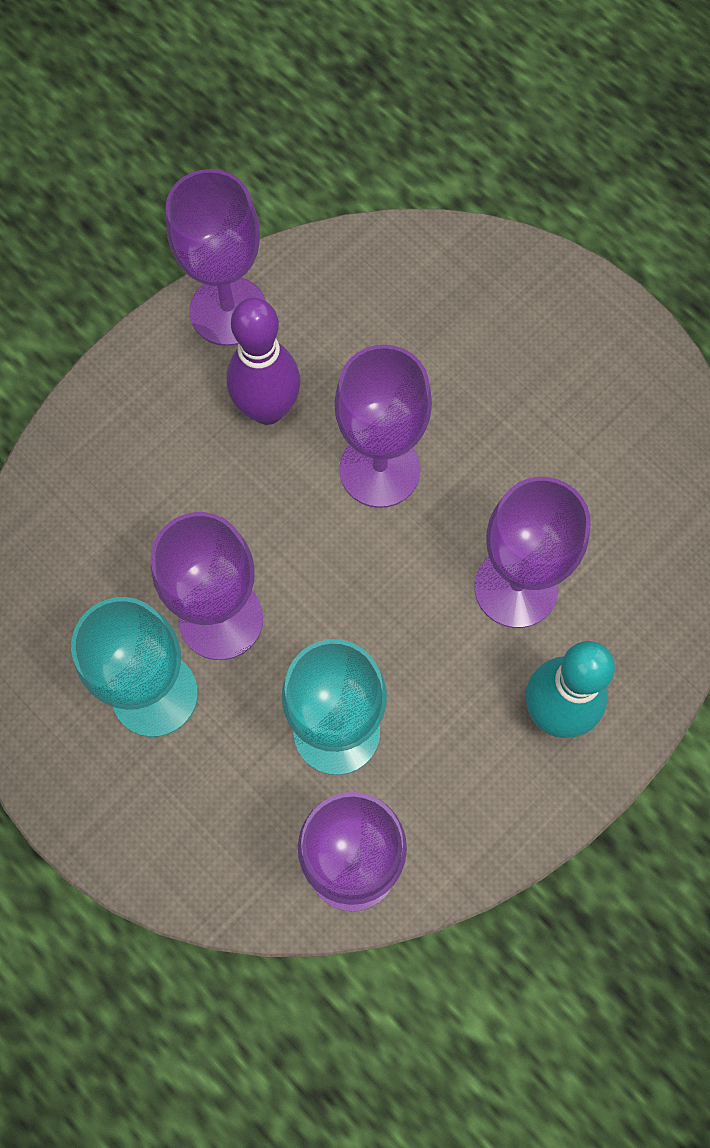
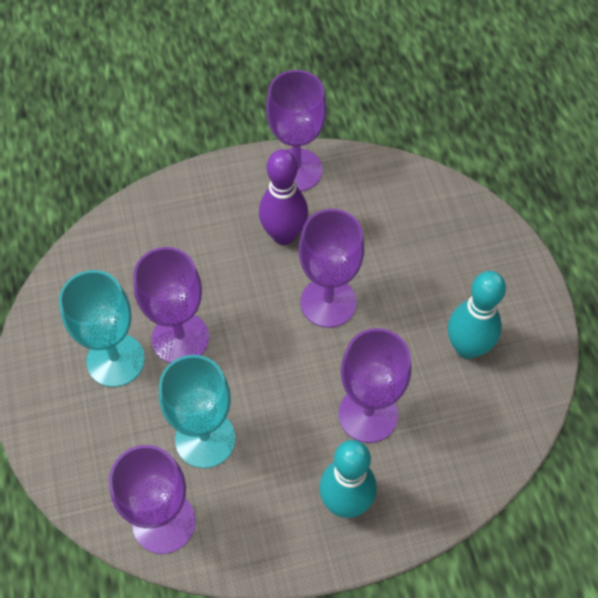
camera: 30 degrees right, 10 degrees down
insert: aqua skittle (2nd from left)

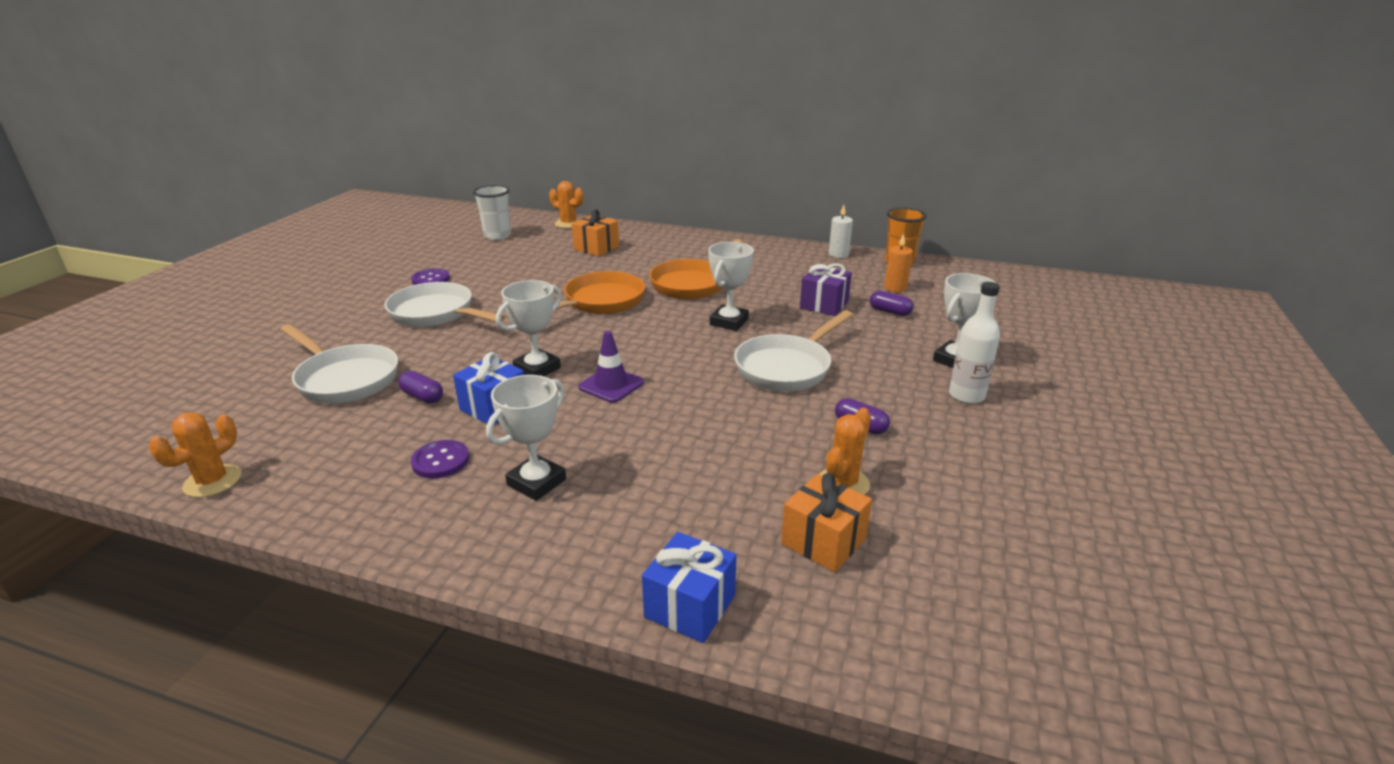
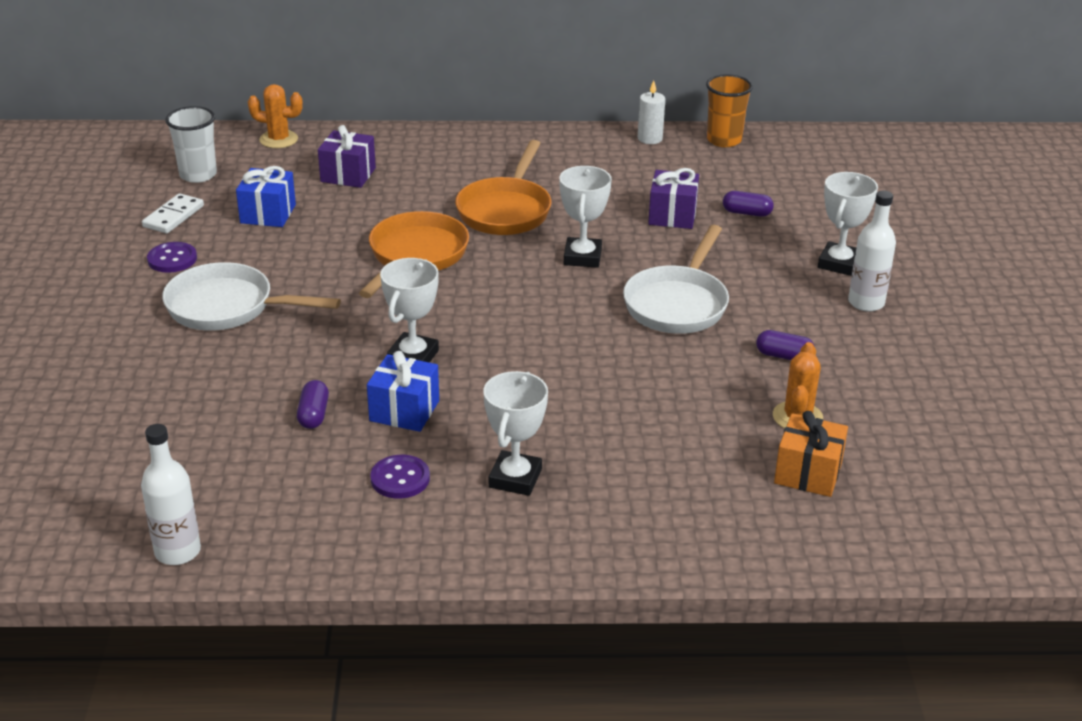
camera: 20 degrees left, 5 degrees up
delete: orange-coloured wax candle; white skillet (1st from left); purple road cone
insert: white domino tile
move: royal blue wrapped gift (2nd from left in the first image) to royal blue wrapped gift (1st from left)
replace: orange-coloured saguaro cactus (1st from left) to white flask (1st from left)
recolor: orange-coloured wrapped gift (1st from left) to purple wrapped gift (1st from left)
rotate: purple pill shape (1st from left) 75 degrees clockwise

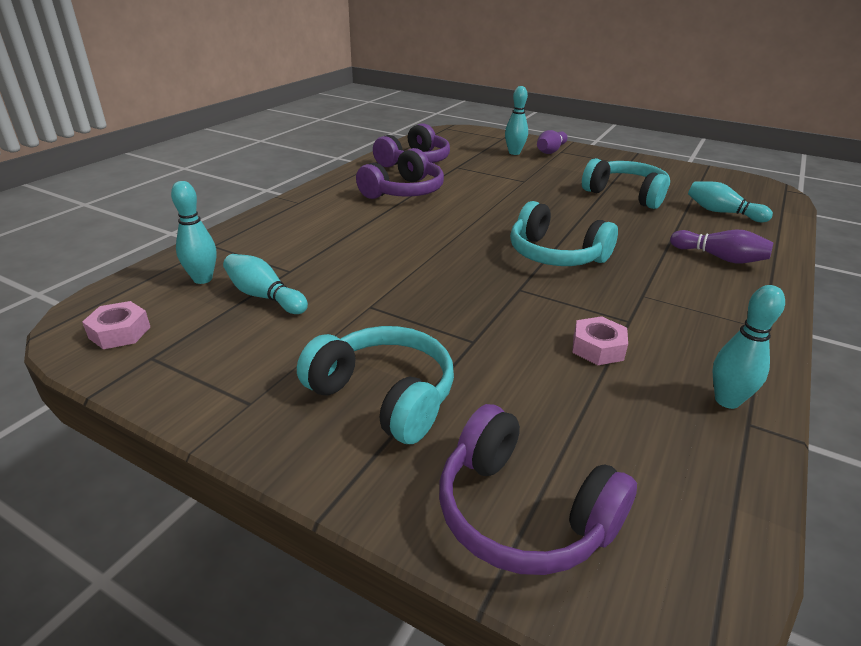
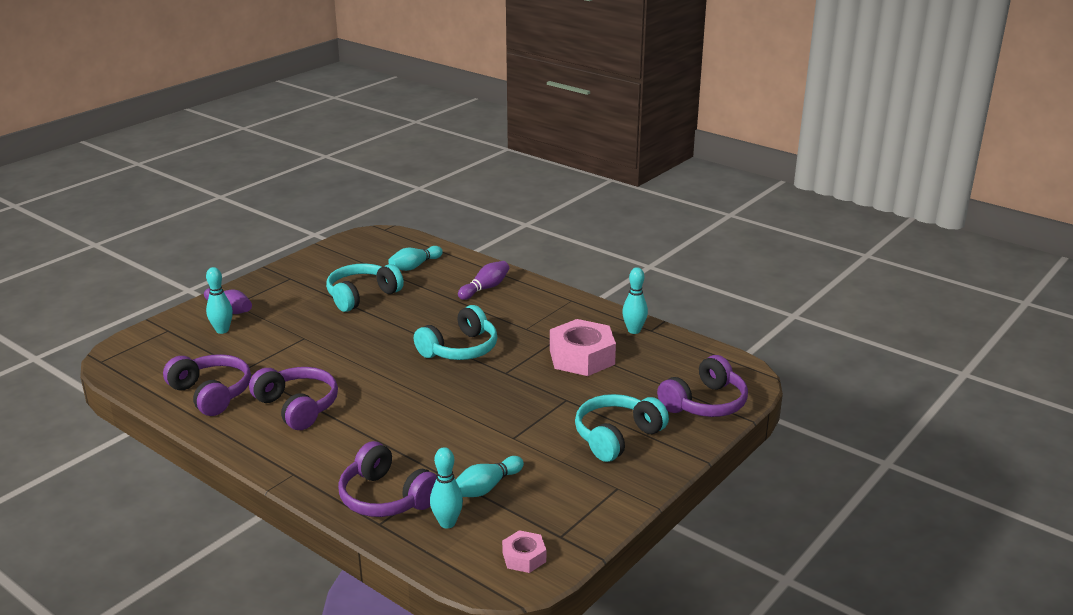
camera: 80 degrees left, 5 degrees down
insert: purple headphones (3rd from left)
resize: rosy hex nut (2nd from left) x1.97

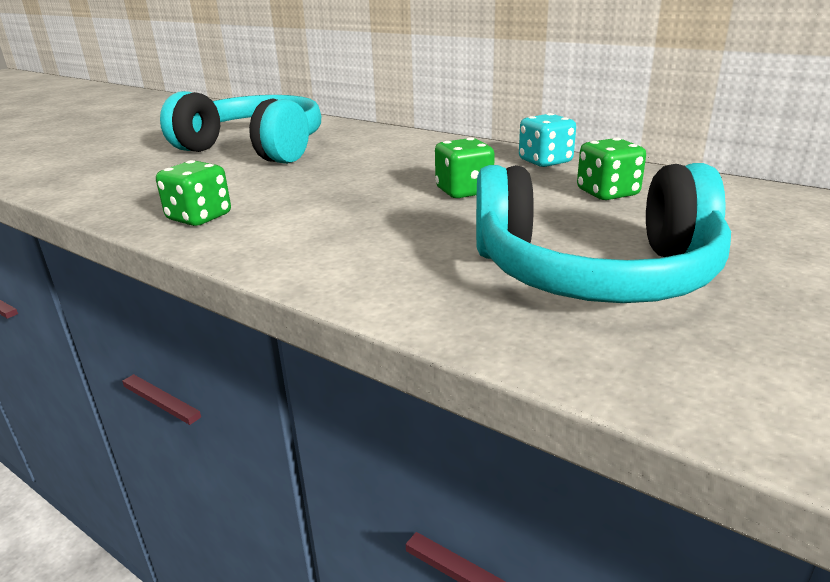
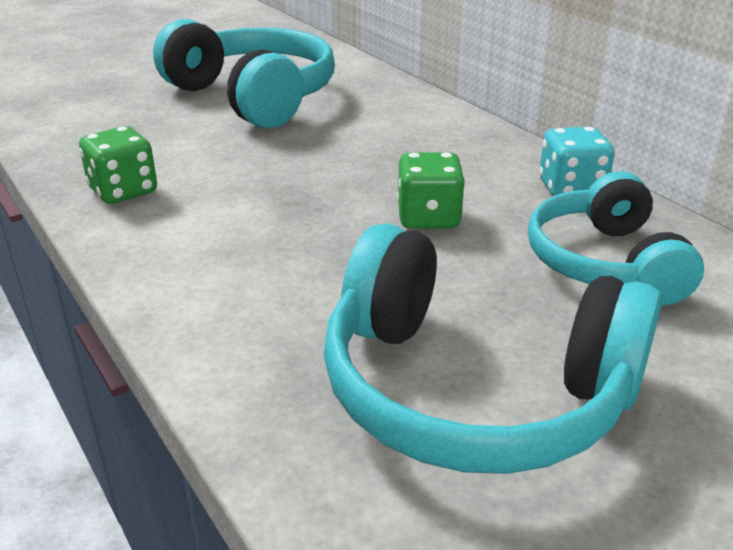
camera: 20 degrees right, 5 degrees up
replace: emerald game die (3rd from left) to aqua headphones (3rd from left)

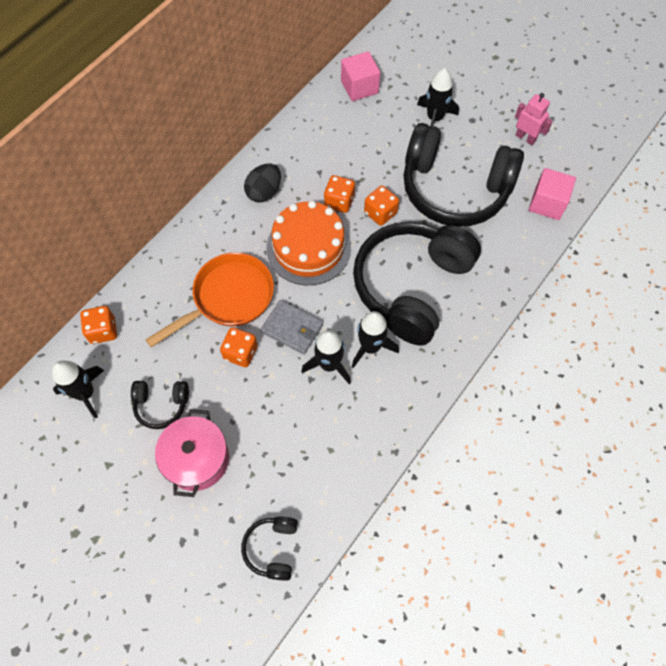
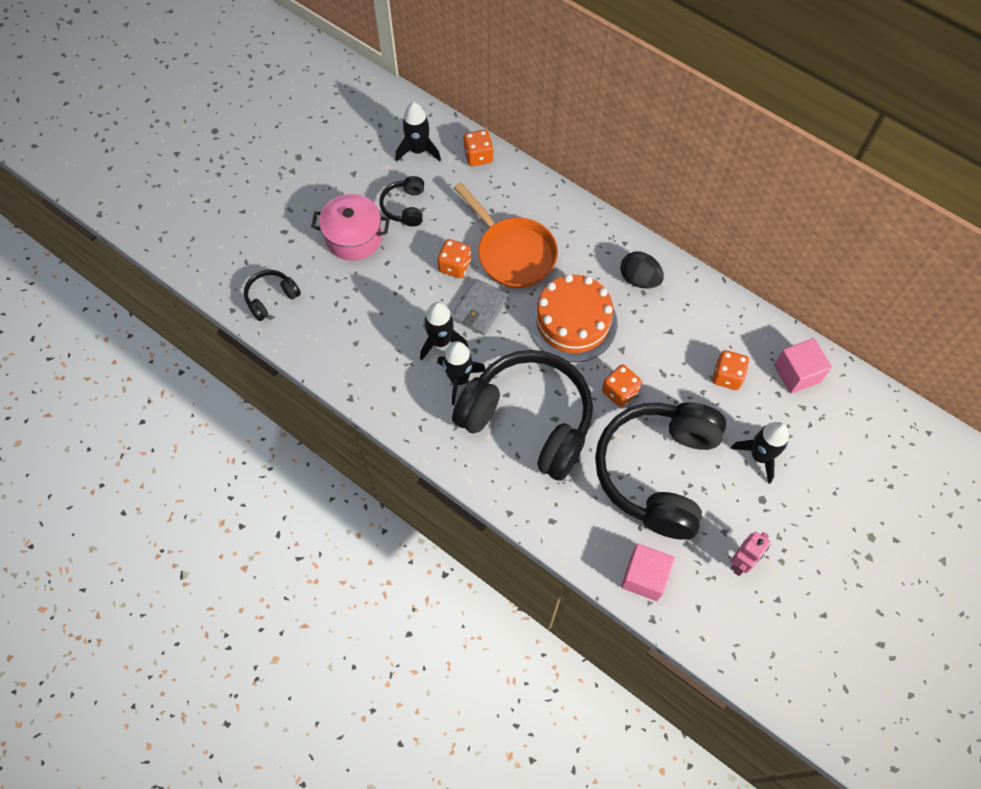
camera: 90 degrees right, 0 degrees up
move: orange-coloured game die (3rd from left in the first image) to orange-coloured game die (4th from left)
rotate: jet-black headphones (2nd from left in the first image) 45 degrees counterclockwise

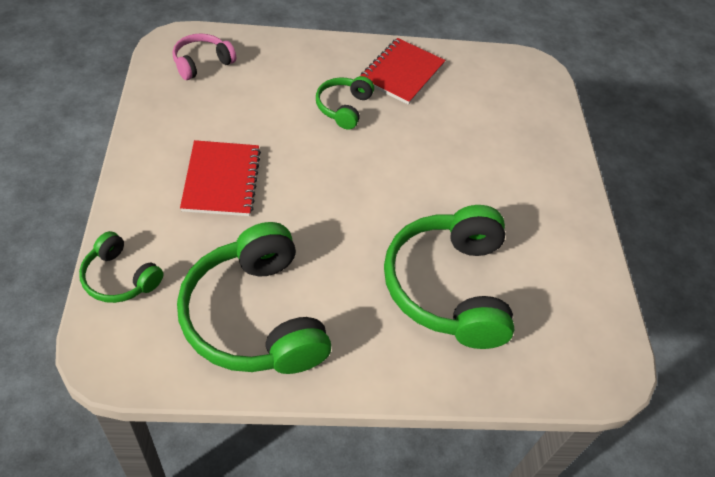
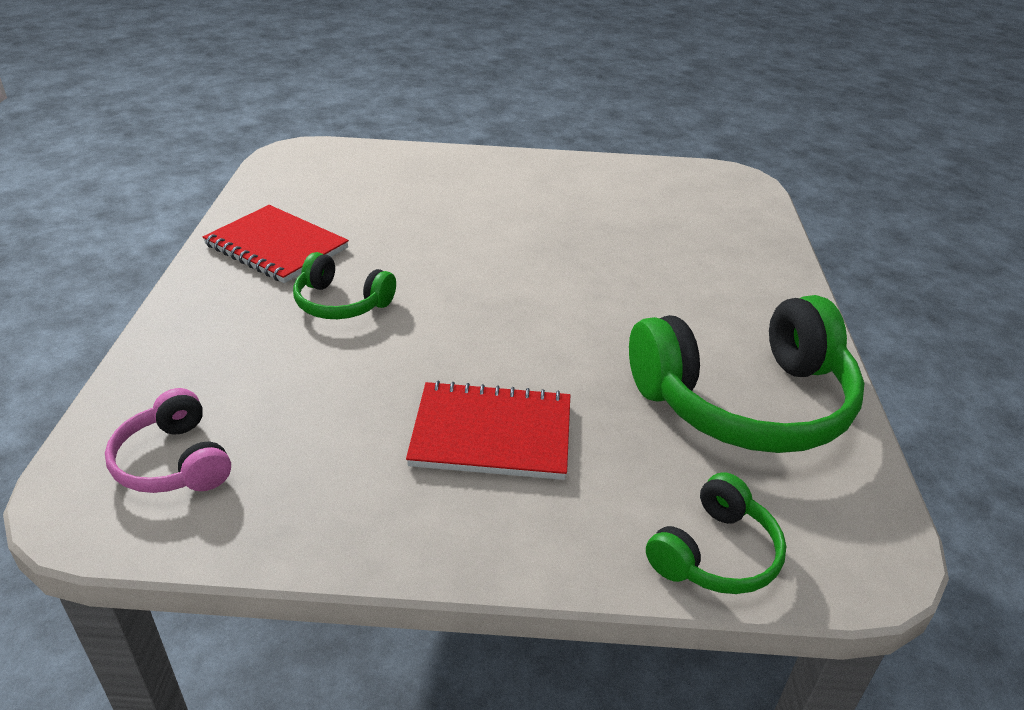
camera: 80 degrees left, 15 degrees down
delete: emerald headphones (4th from left)

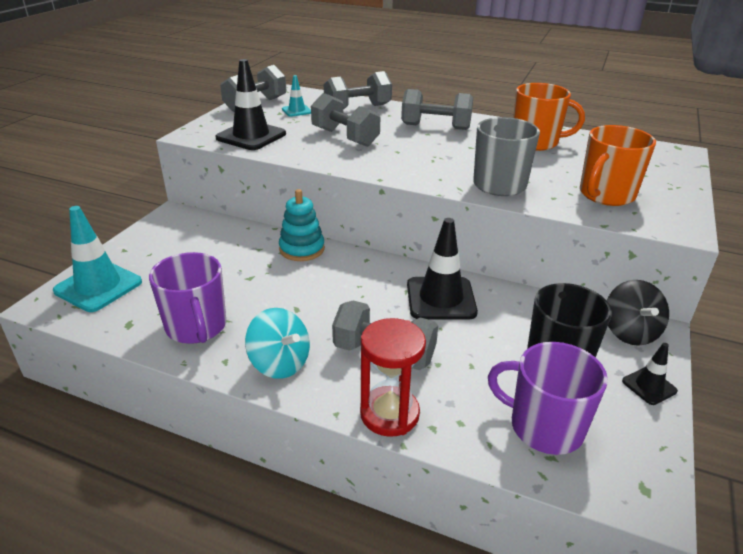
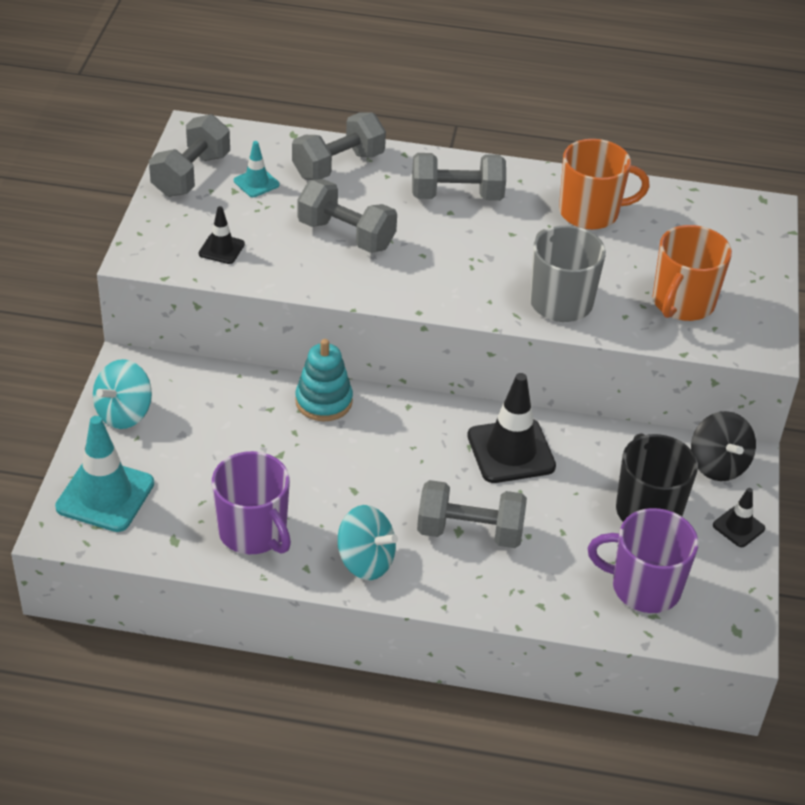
camera: 15 degrees left, 10 degrees up
delete: scarlet sandglass
insert: aqua toy top (1st from left)
resize: jet-black road cone (1st from left) x0.52

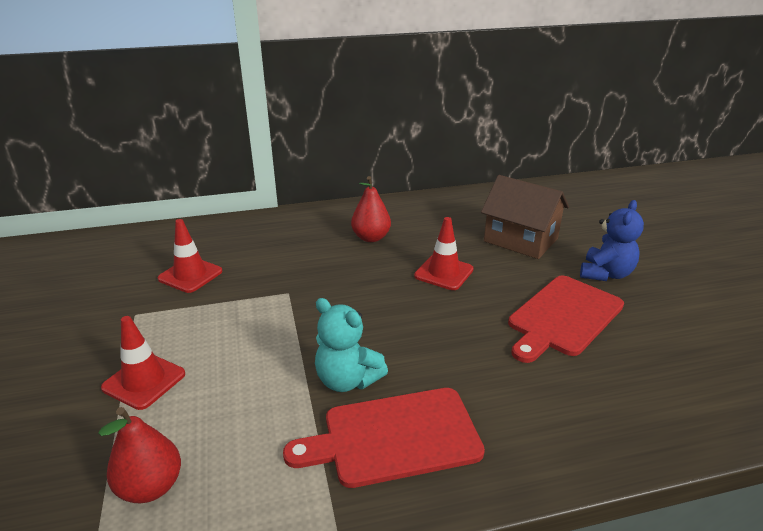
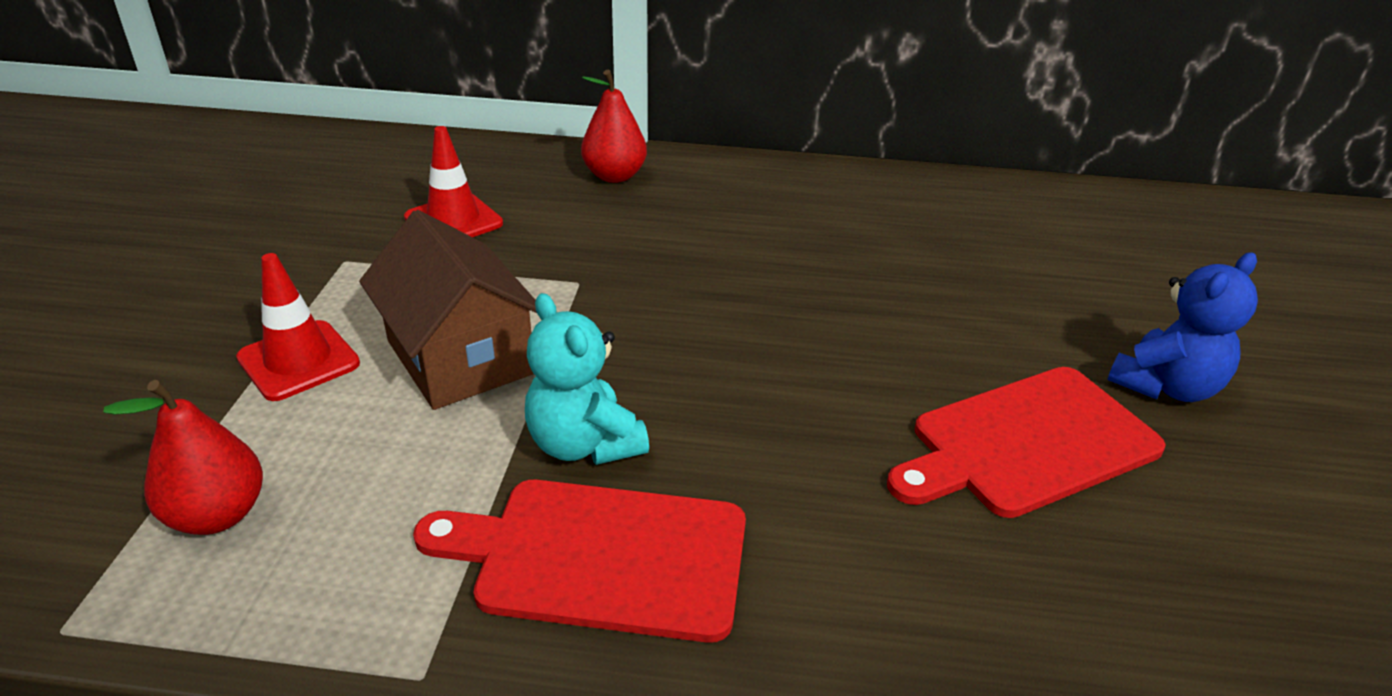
camera: 20 degrees right, 5 degrees up
delete: scarlet road cone (3rd from left)
move: brown cottage; scarlet toy pear (2nd from left)

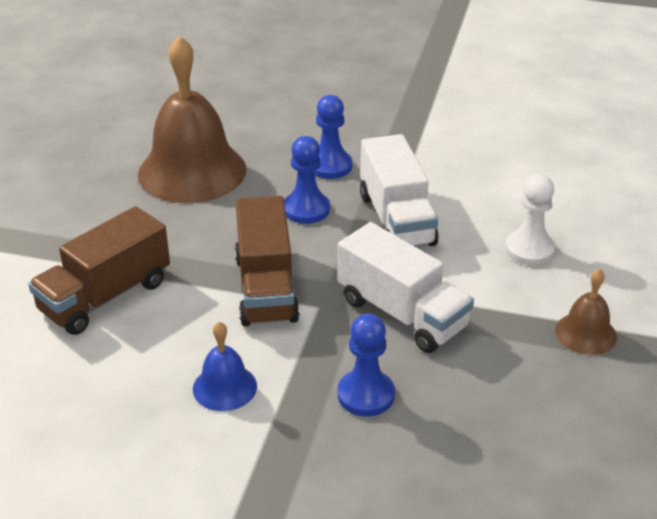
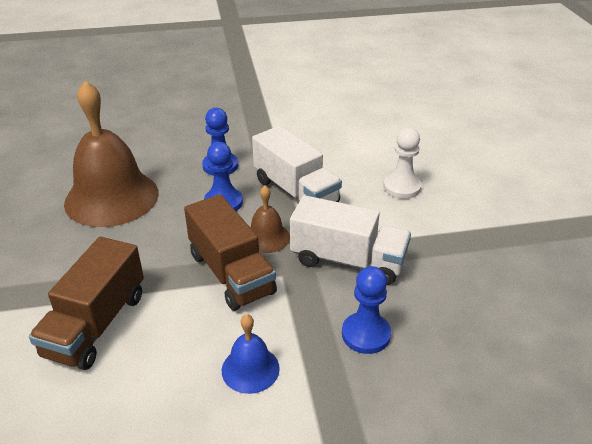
camera: 25 degrees left, 0 degrees up
move: brown hand bell (2nd from left)

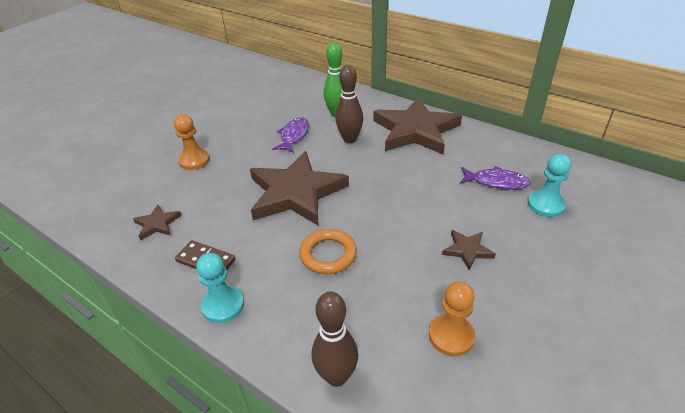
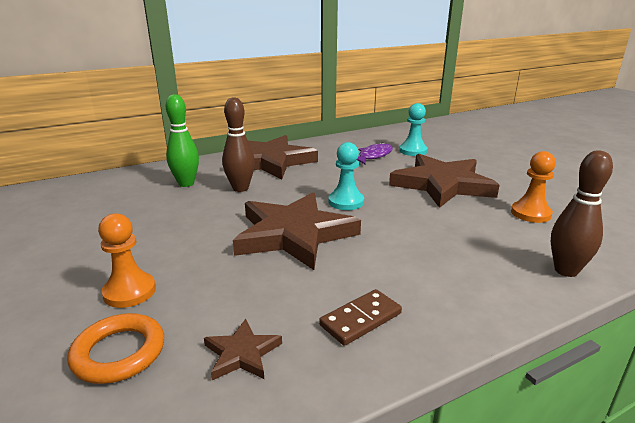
camera: 65 degrees left, 15 degrees down
delete: purple fish figure (1st from left)
move: orange-coloured ring; aqua chess pawn (1st from left)
resize: brown five-pointed star (4th from left) x2.33

